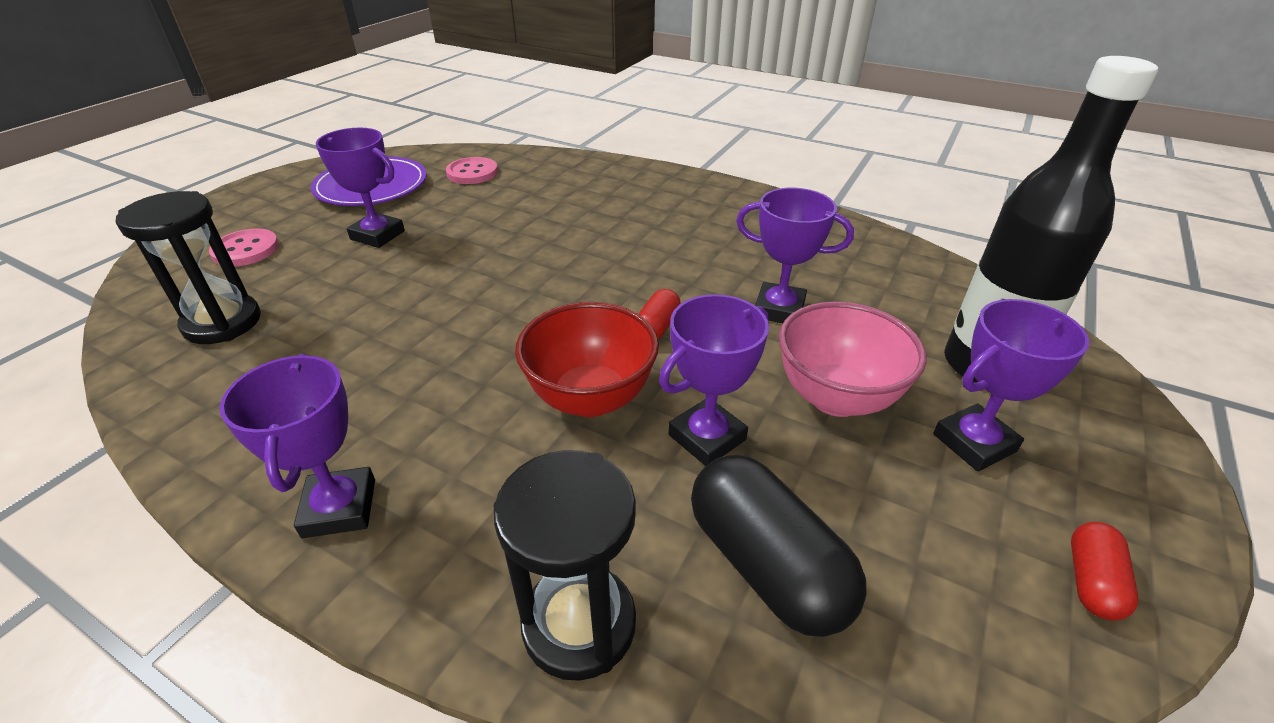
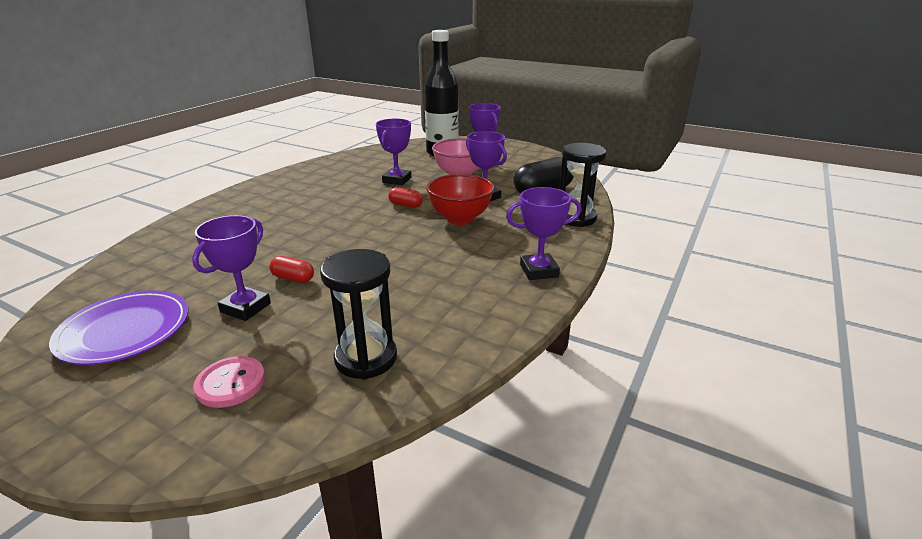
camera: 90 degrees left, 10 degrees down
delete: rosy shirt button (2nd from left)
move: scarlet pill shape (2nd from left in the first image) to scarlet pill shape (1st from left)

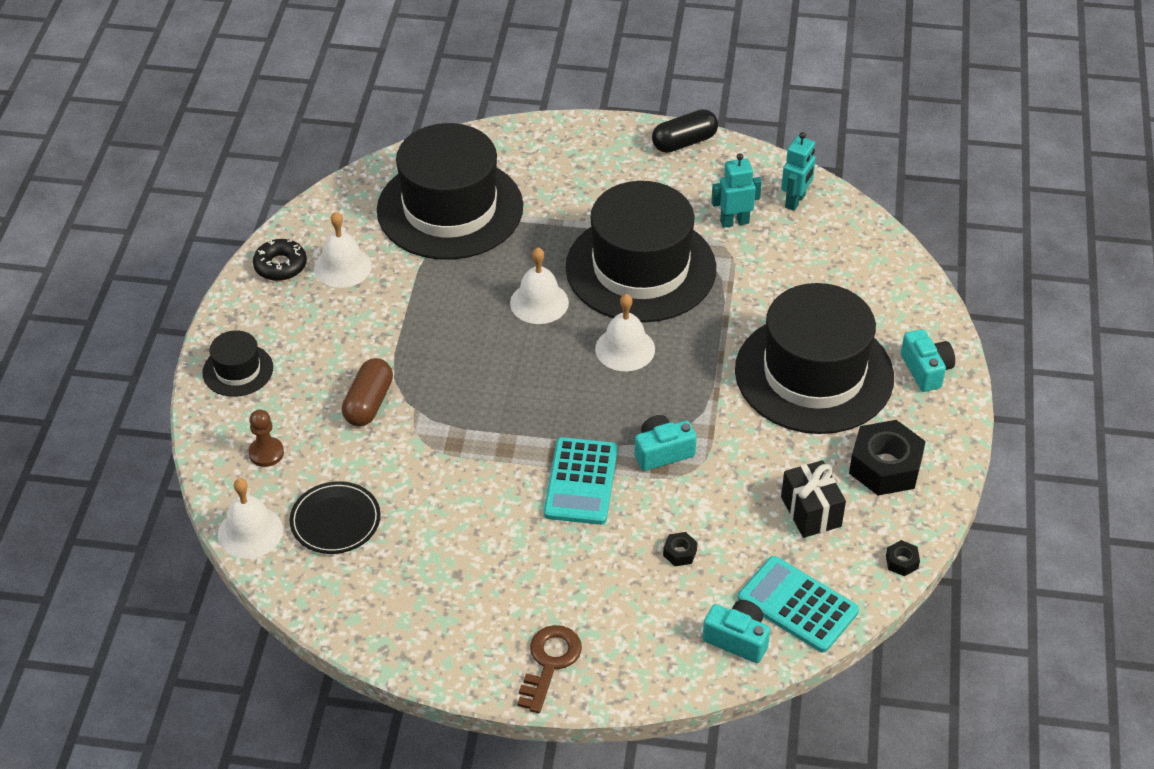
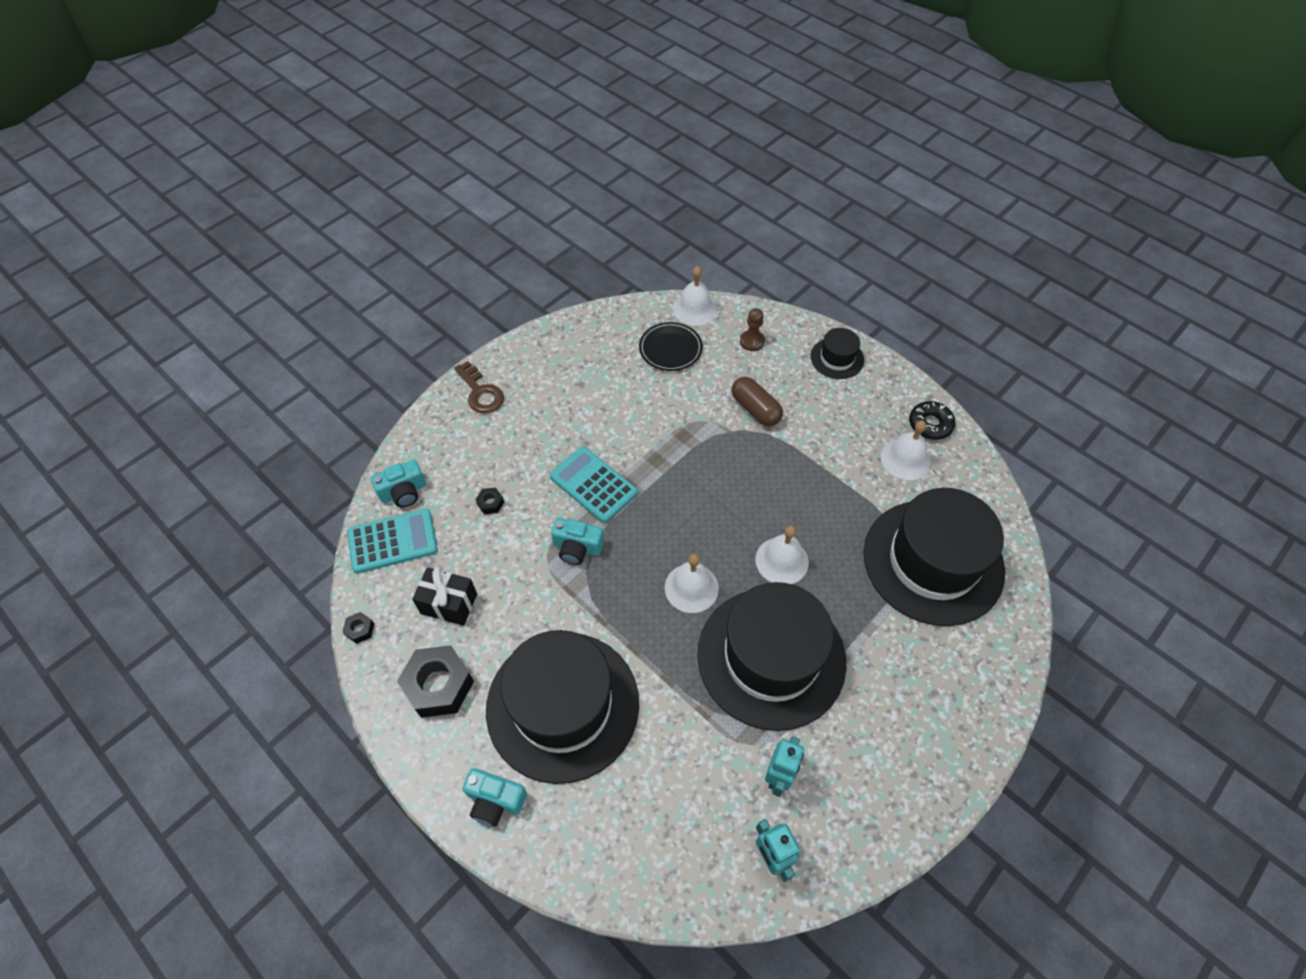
camera: 125 degrees right, 10 degrees up
delete: jet-black pill shape
rotate: aqua photo camera (1st from left in the first image) 90 degrees clockwise

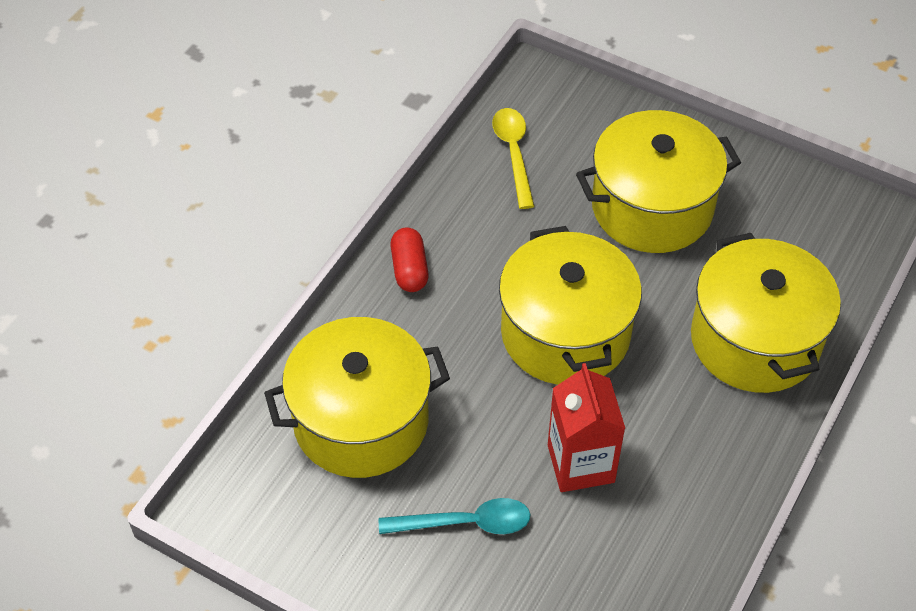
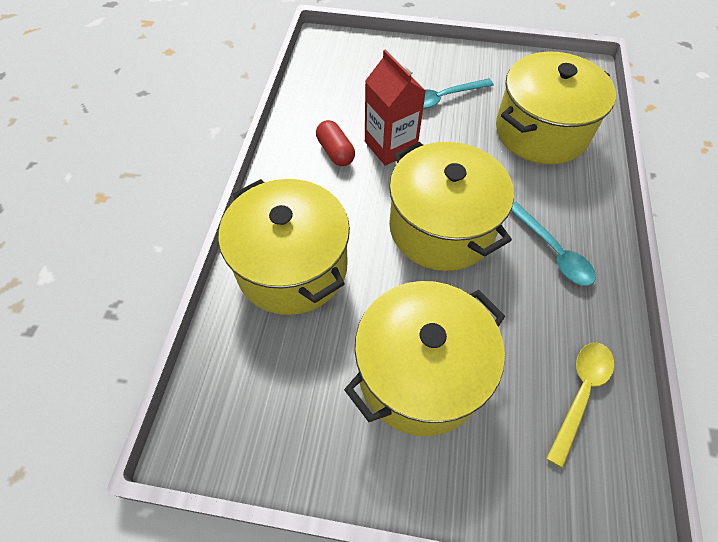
camera: 160 degrees right, 5 degrees up
insert: aqua teaspoon (2nd from left)
move: scarlet pill shape
rotate: golden teaspoon 120 degrees counterclockwise

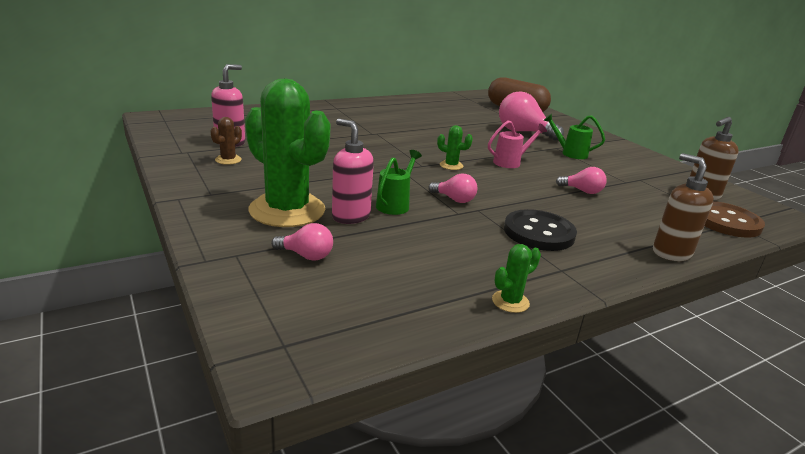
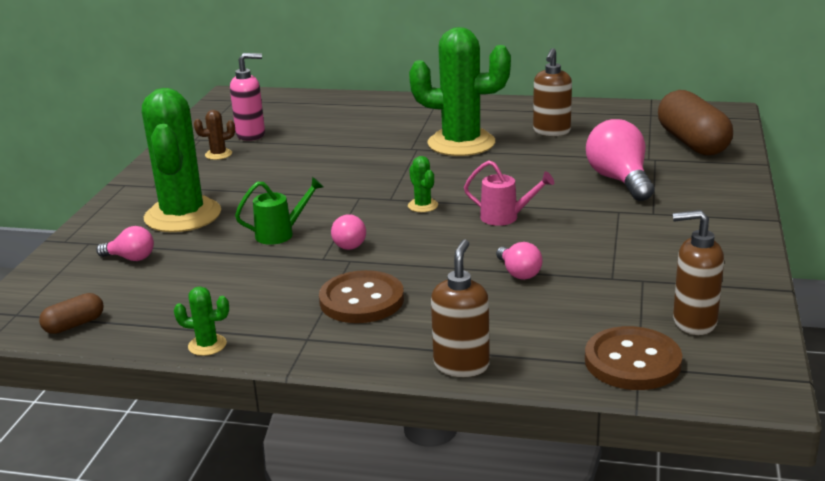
camera: 45 degrees right, 0 degrees up
delete: emerald sprinkling can (2nd from left); rosy pump bottle (2nd from left)
insert: emerald saguaro cactus (4th from left); brown pump bottle (2nd from left); brown pill shape (1st from left)
recolor: jet-black shirt button to brown shirt button (1st from left)
rotate: rosy bulb (1st from left) 45 degrees counterclockwise

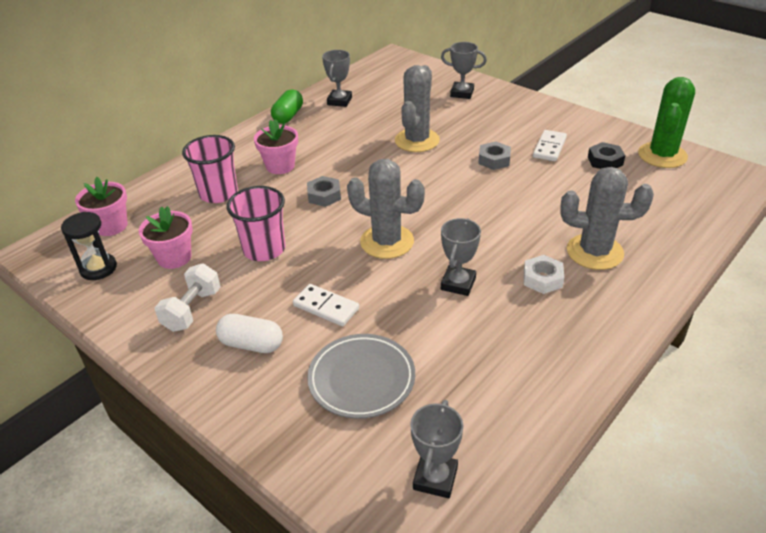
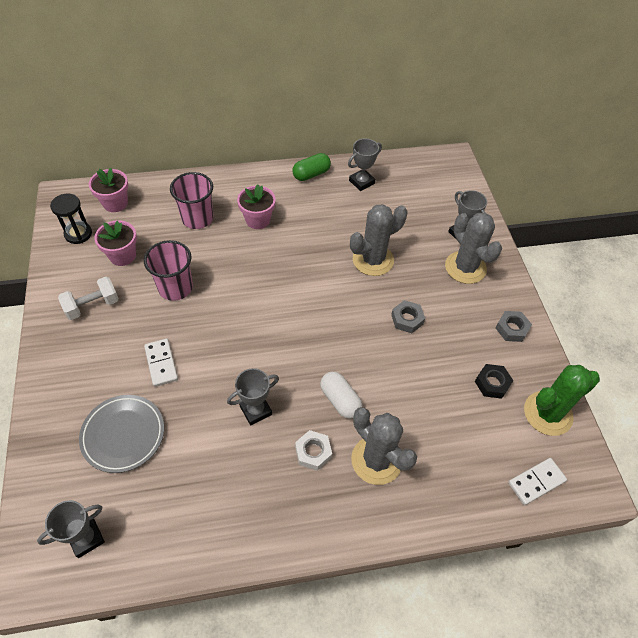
camera: 35 degrees right, 15 degrees up
move: white domino tile (2nd from left); gray saguaro cactus (1st from left in the first image) to gray saguaro cactus (3rd from left); gray hex nut (1st from left in the first image) to gray hex nut (2nd from left); white pill shape

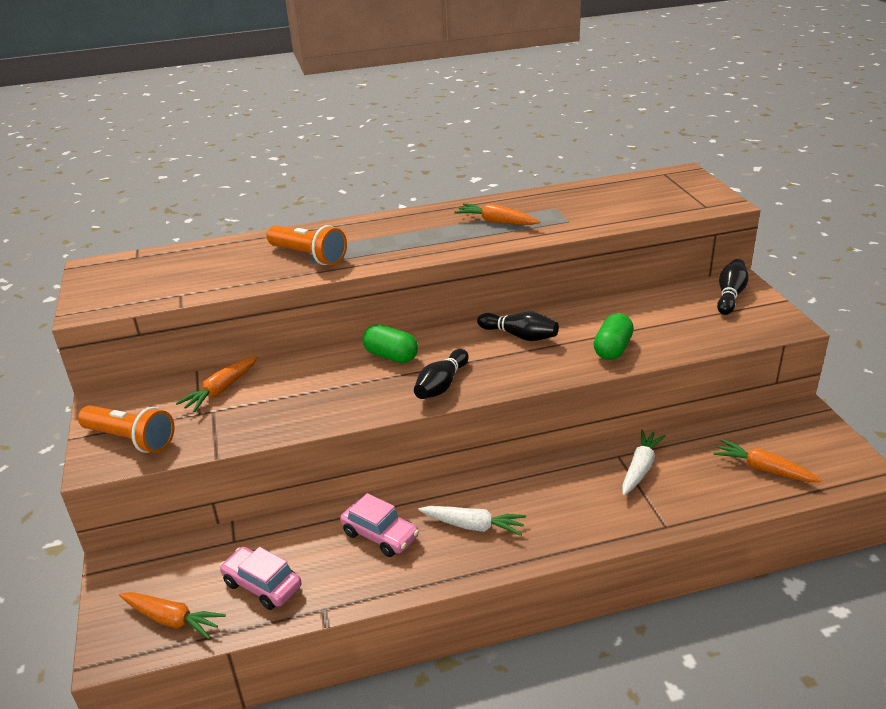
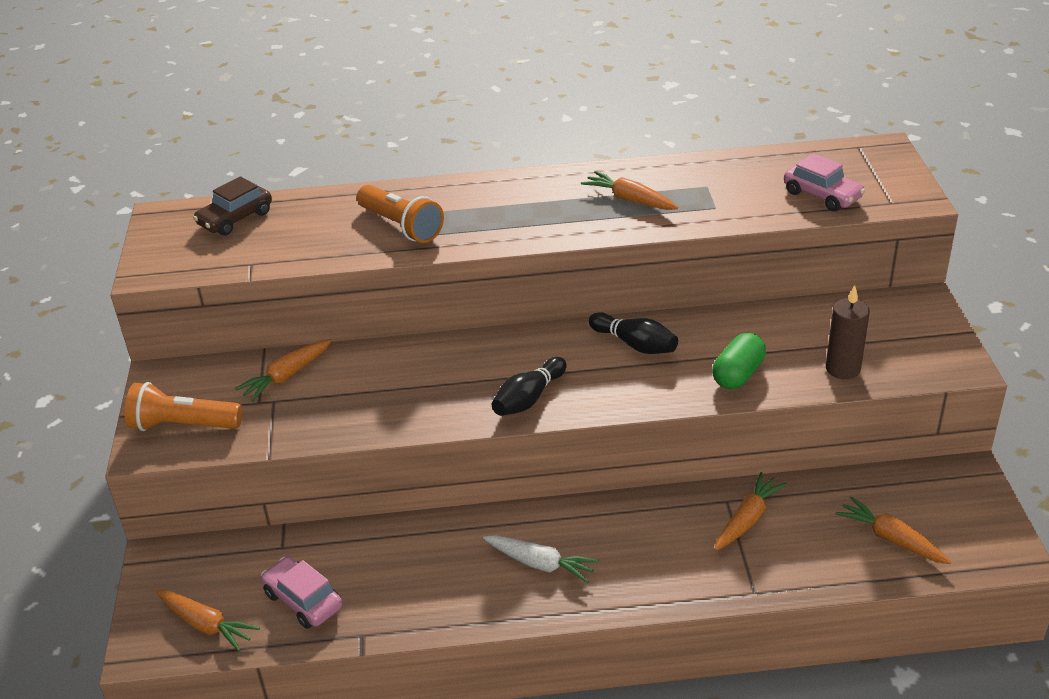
camera: 10 degrees right, 5 degrees up
delete: jet-black skittle (3rd from left); emerald pill shape (1st from left)
insert: brown car; brown wax candle
move: rosy car (2nd from left)
recolor: white root vegetable (2nd from left) to orange-coloured root vegetable (4th from left)
rotate: orange-coloured flashlight (1st from left) 150 degrees clockwise

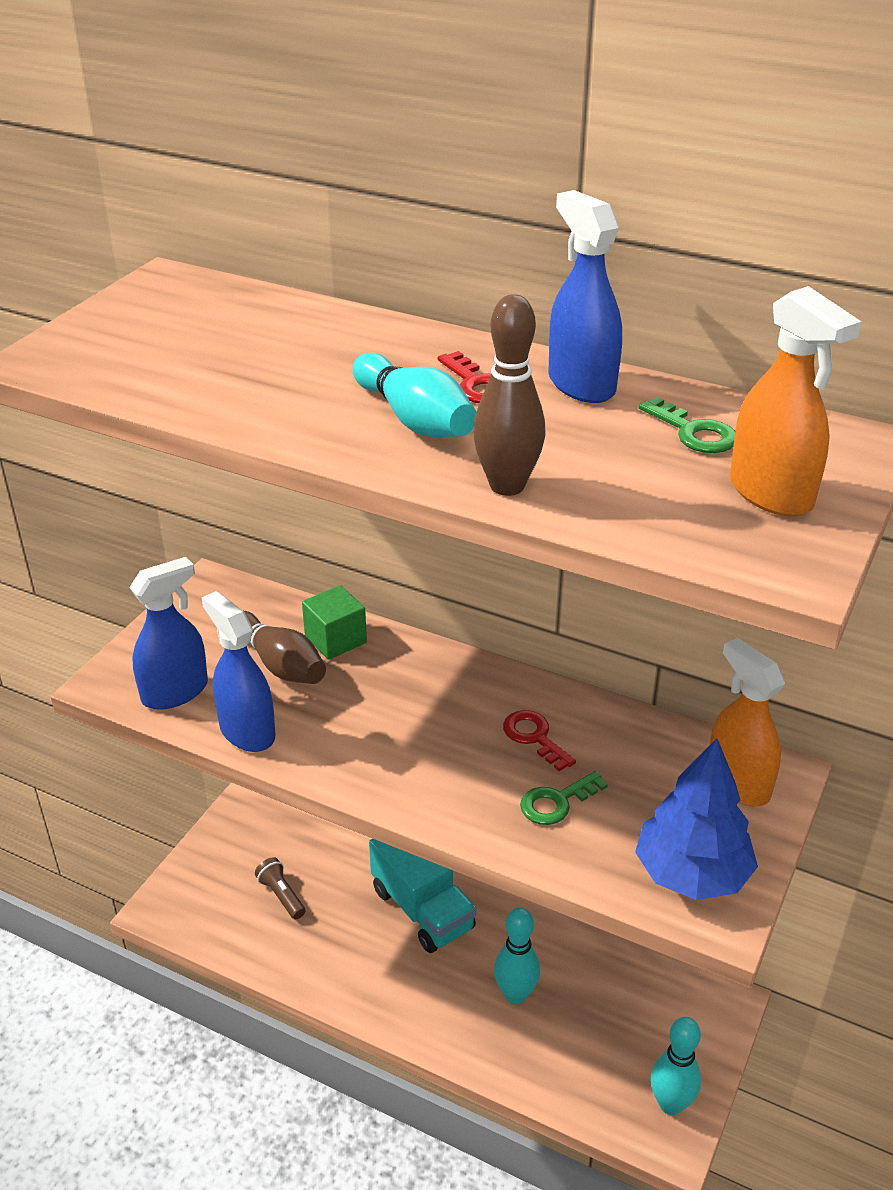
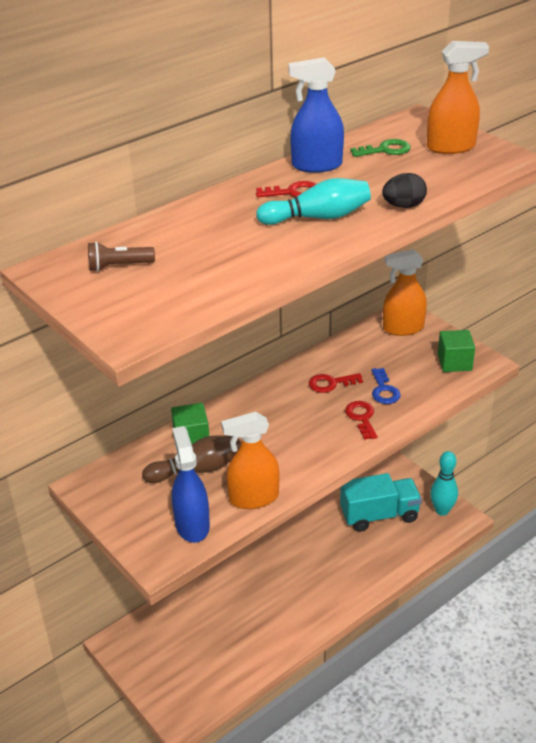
camera: 65 degrees left, 0 degrees up
delete: aqua skittle (2nd from left)
insert: scarlet key (3rd from left)
move: aqua truck; brown flashlight
replace: brown skittle (2nd from left) to jet-black toy egg; royal blue toy tree to emerald block (2nd from left)
recolor: royal blue sprayer (2nd from left) to orange-coloured sprayer (1st from left); emerald key (1st from left) to royal blue key

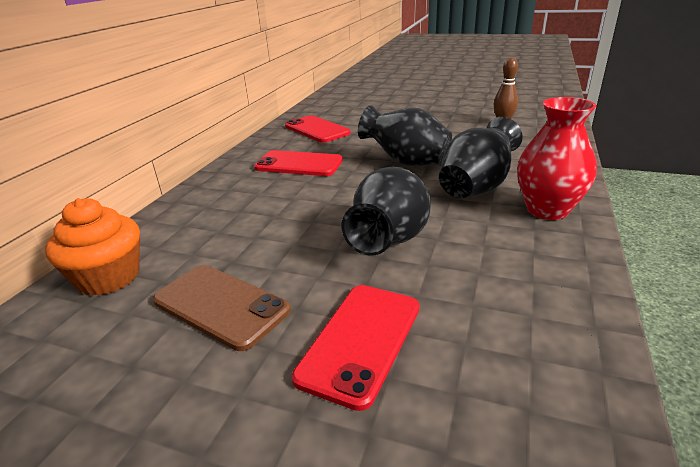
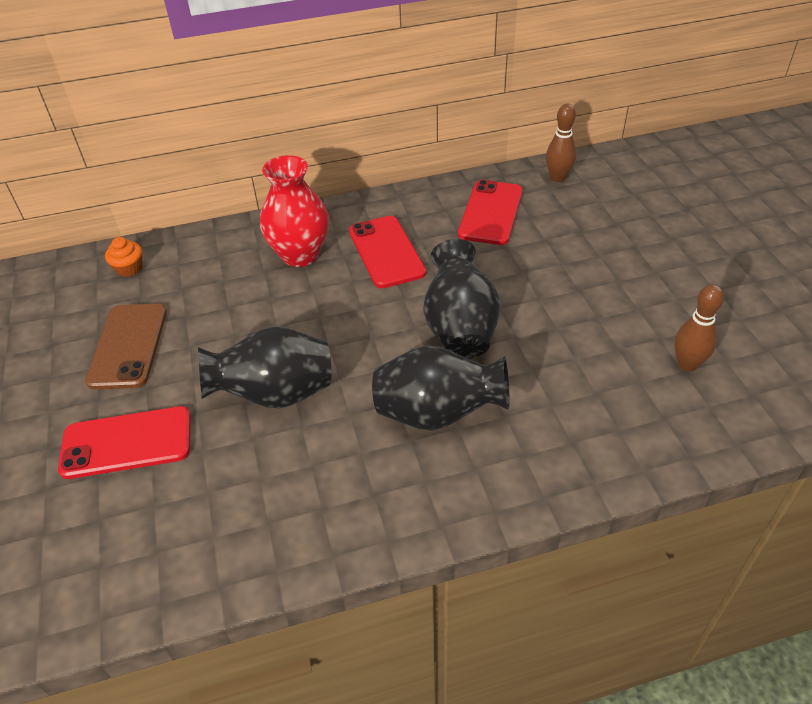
camera: 55 degrees right, 15 degrees up
insert: brown skittle (1st from left)
move: scarlet vase
resize: orange-coloured cupcake x0.53

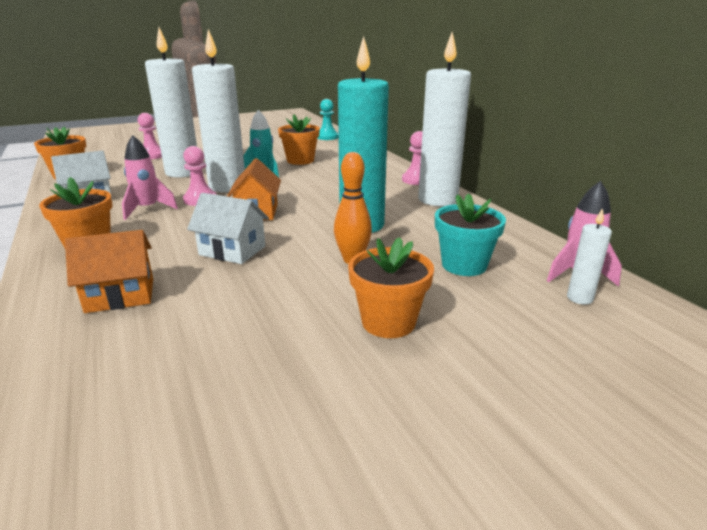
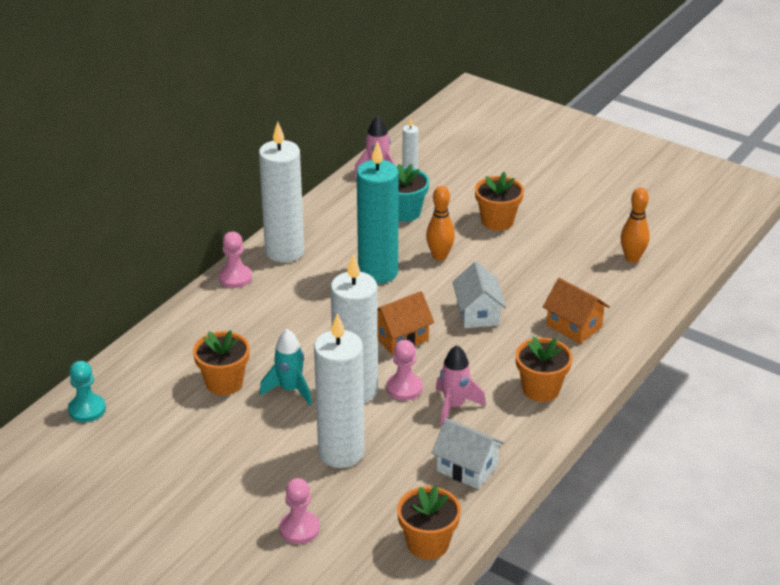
camera: 120 degrees left, 10 degrees up
insert: orange-coloured skittle (2nd from left)

